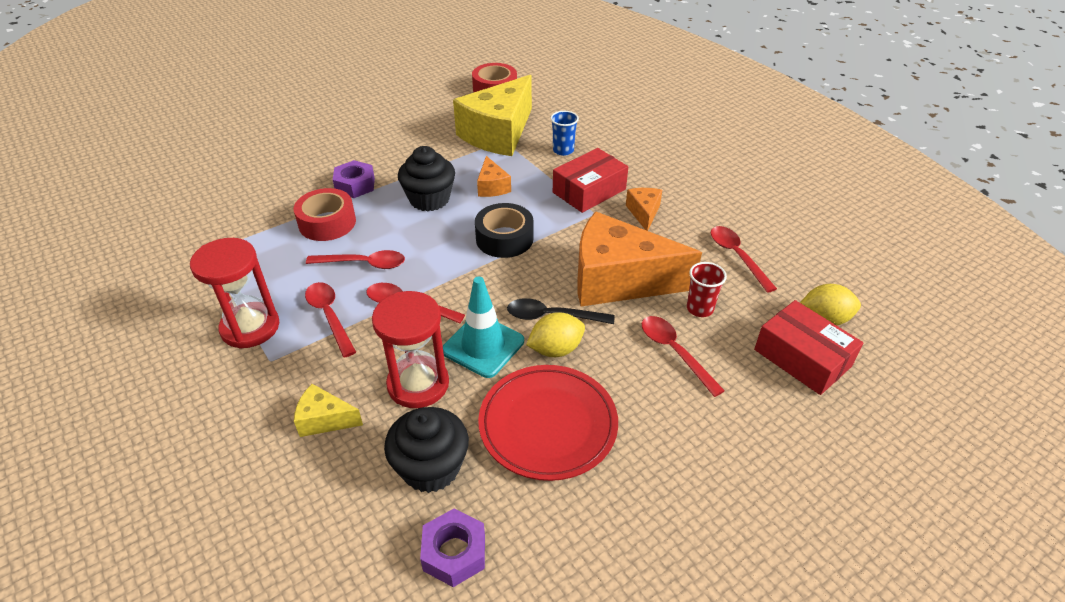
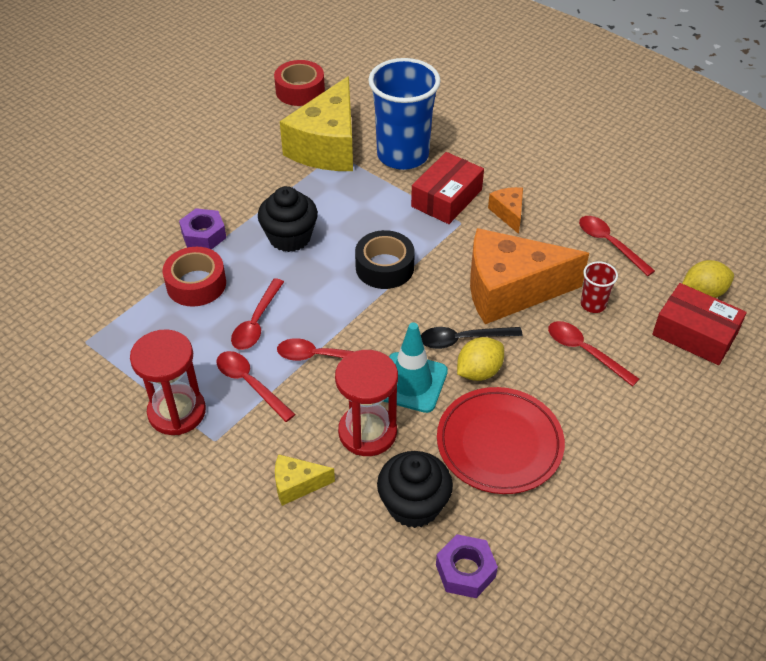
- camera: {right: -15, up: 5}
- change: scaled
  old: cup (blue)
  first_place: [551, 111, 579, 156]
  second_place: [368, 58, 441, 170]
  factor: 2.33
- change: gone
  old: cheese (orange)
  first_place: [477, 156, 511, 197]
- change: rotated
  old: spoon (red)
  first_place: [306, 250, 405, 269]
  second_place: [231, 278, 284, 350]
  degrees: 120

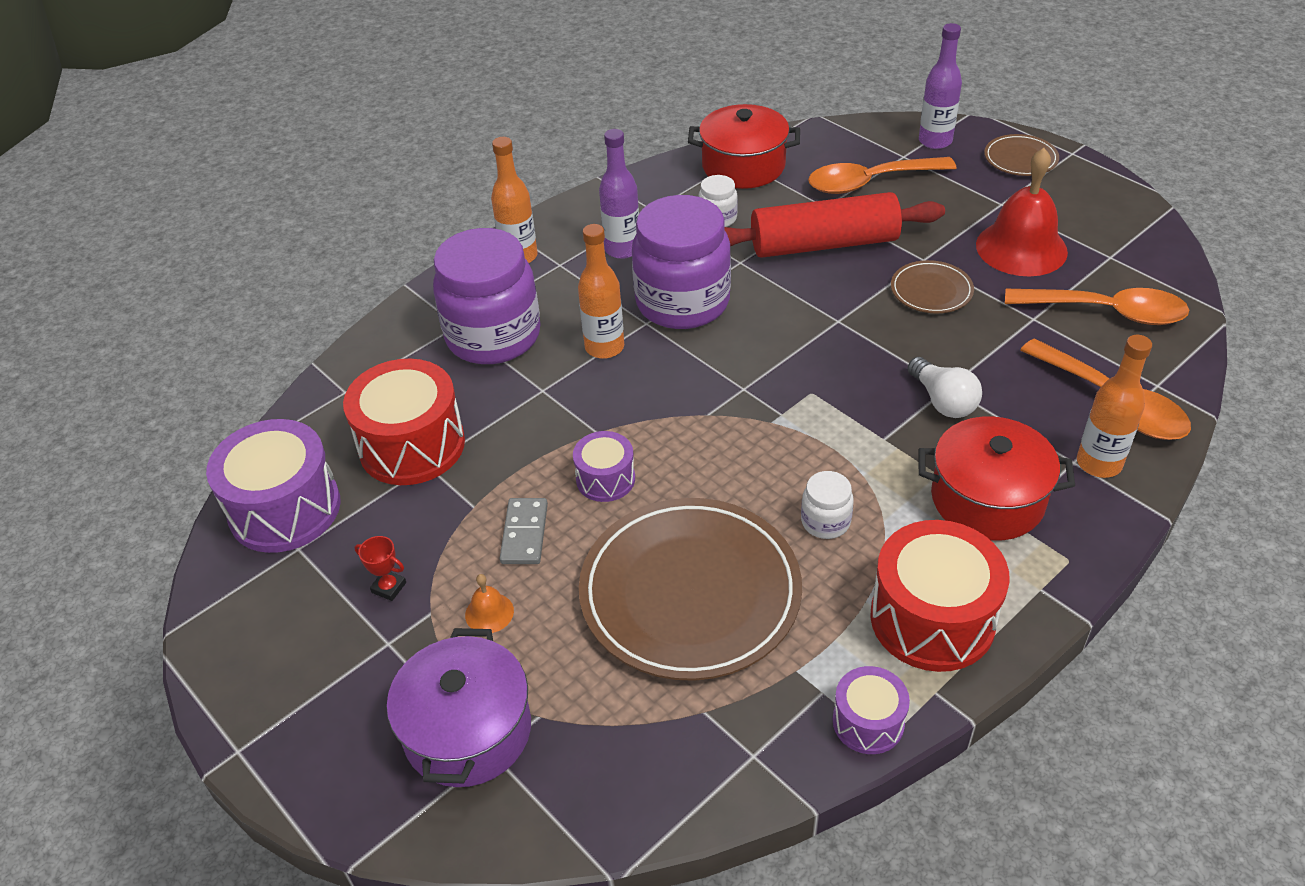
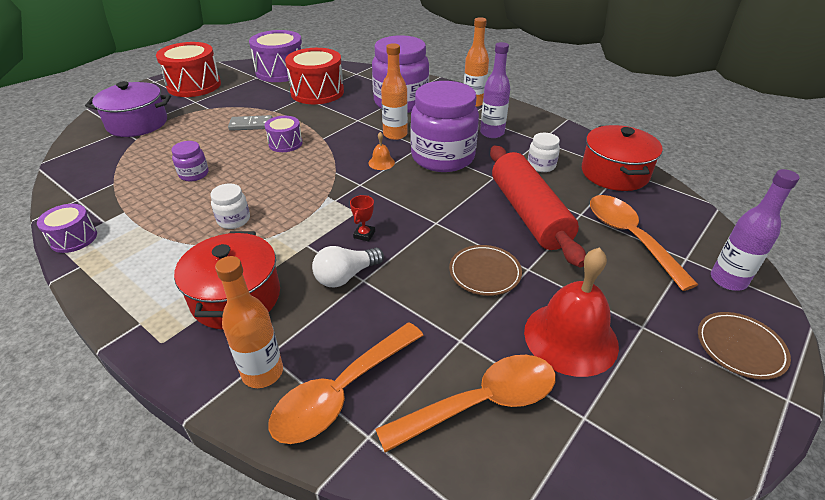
- camera: {right: 80, up: -5}
- change: rotated
  old: spoon (orange)
  first_place: [1005, 288, 1189, 325]
  second_place: [375, 355, 556, 453]
  degrees: -120
- change: swapped
  old: plate (brown)
  new: jar (purple)
  first_place: [579, 498, 802, 681]
  second_place: [171, 141, 209, 181]
- change: shifted
  old: drum (red)
  first_place: [870, 520, 1010, 672]
  second_place: [156, 42, 221, 97]
- change: shifted
  old: trophy (red)
  first_place: [354, 536, 406, 601]
  second_place: [350, 195, 375, 242]
- change: shifted
  old: bell (orange)
  first_place: [465, 574, 514, 633]
  second_place: [368, 132, 395, 170]

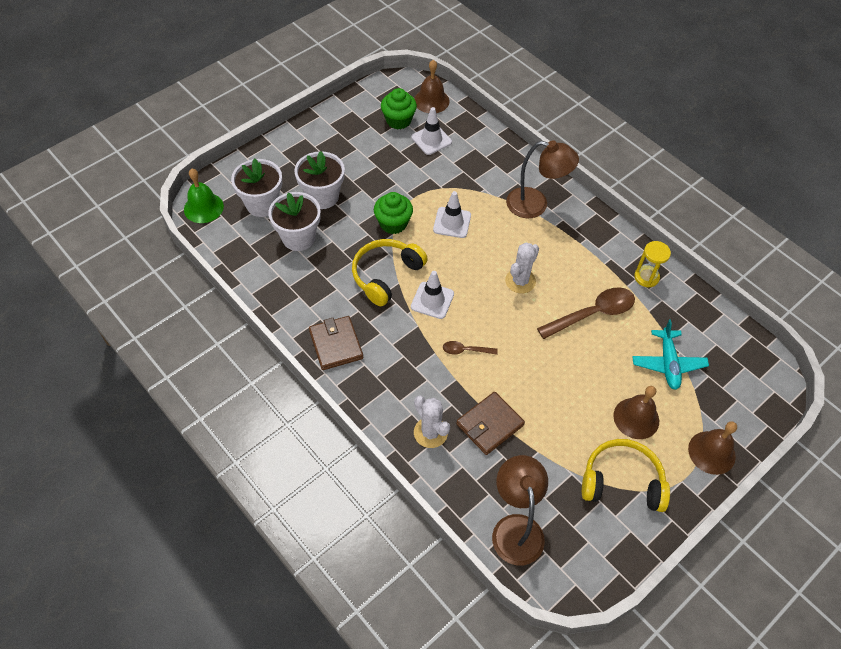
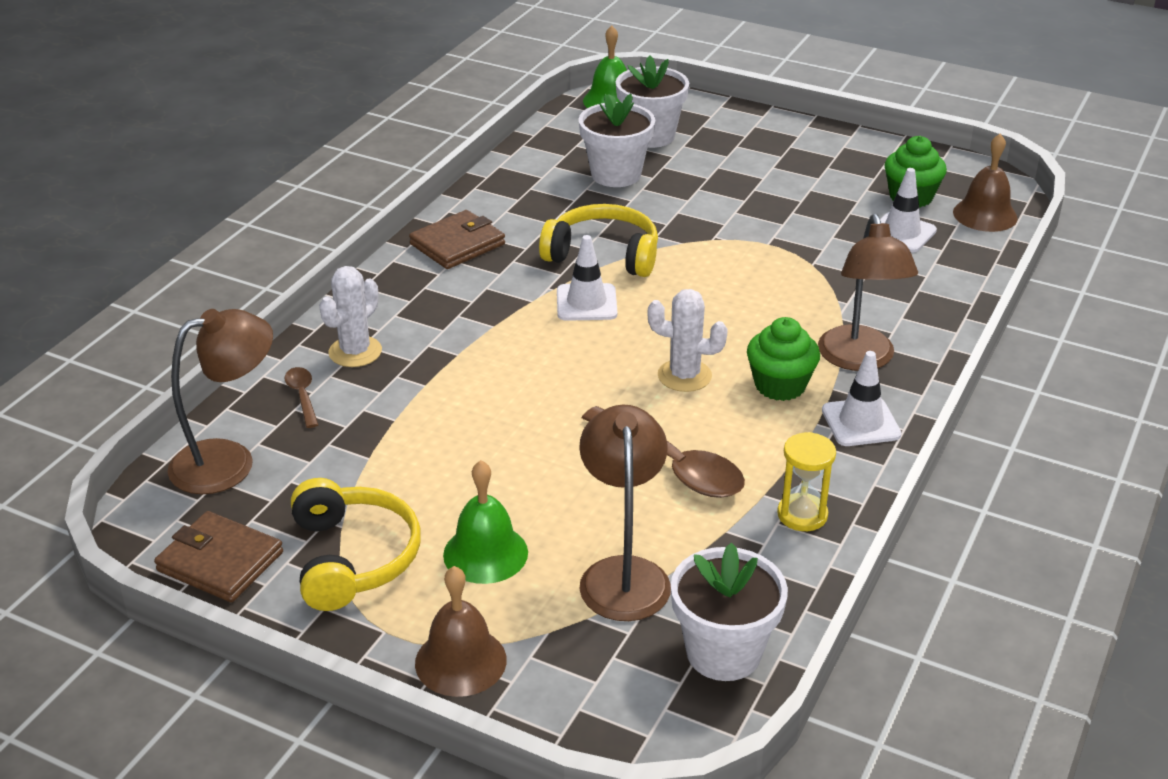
- camera: {right: 70, up: -20}
- change: shifted
  old: flower pot (white)
  first_place: [294, 151, 345, 209]
  second_place: [671, 542, 788, 681]
- change: shifted
  old: traffic cone (white)
  first_place: [433, 191, 471, 238]
  second_place: [822, 351, 901, 446]
- change: shifted
  old: cupcake (green)
  first_place: [374, 192, 413, 234]
  second_place: [747, 317, 820, 401]
- change: swapped
  old: plane (turquoise)
  new: lamp (brown)
  first_place: [632, 319, 709, 390]
  second_place: [579, 405, 671, 621]
- change: shifted
  old: spoon (brown)
  first_place: [443, 341, 498, 355]
  second_place: [284, 367, 319, 428]
- change: repainted
  old: bell (brown)
  new: bell (green)
  first_place: [613, 386, 659, 439]
  second_place: [443, 460, 528, 584]
- change: shifted
  old: wallet (brown)
  first_place: [456, 392, 525, 455]
  second_place: [154, 511, 283, 602]

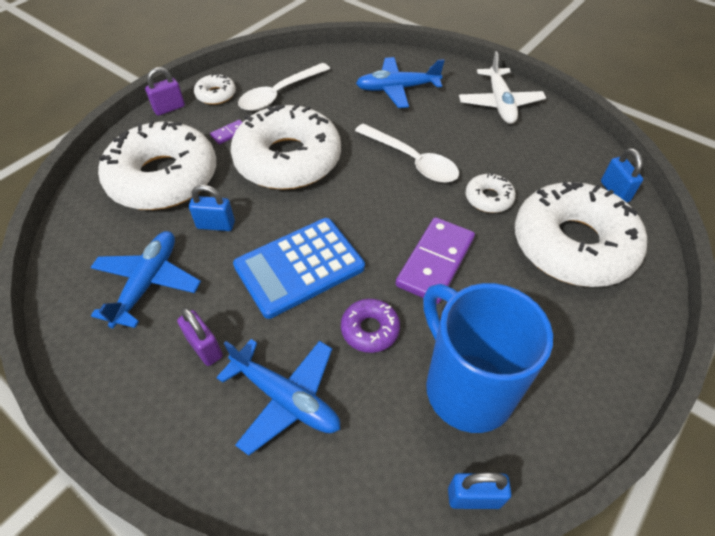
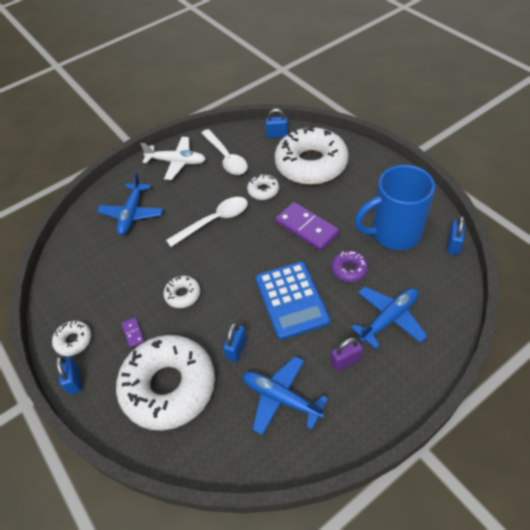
- camera: {right: -70, up: 0}
- change: shifted
  old: spoon (white)
  first_place: [238, 63, 330, 111]
  second_place: [201, 129, 248, 175]
- change: repainted
  old: padlock (purple)
  new: padlock (blue)
  first_place: [145, 67, 185, 116]
  second_place: [56, 356, 82, 395]
- change: scaled
  old: donut (white)
  first_place: [230, 104, 341, 190]
  second_place: [163, 276, 200, 308]
  factor: 0.43

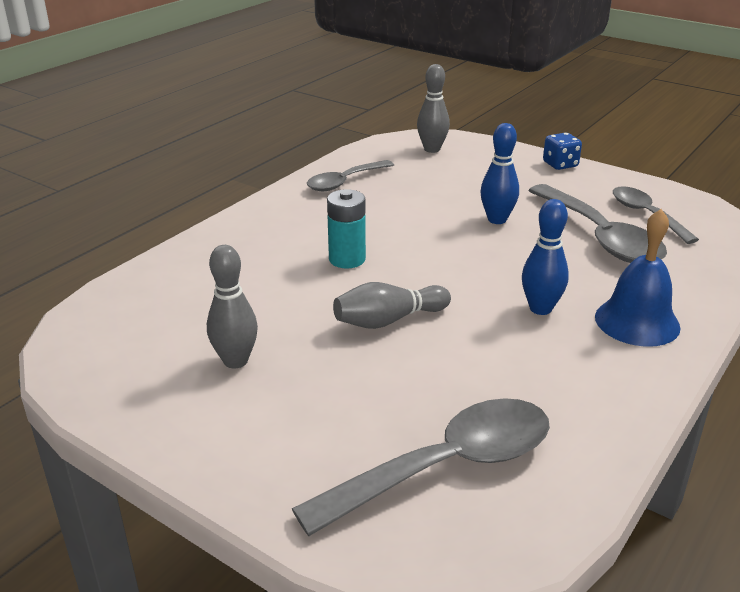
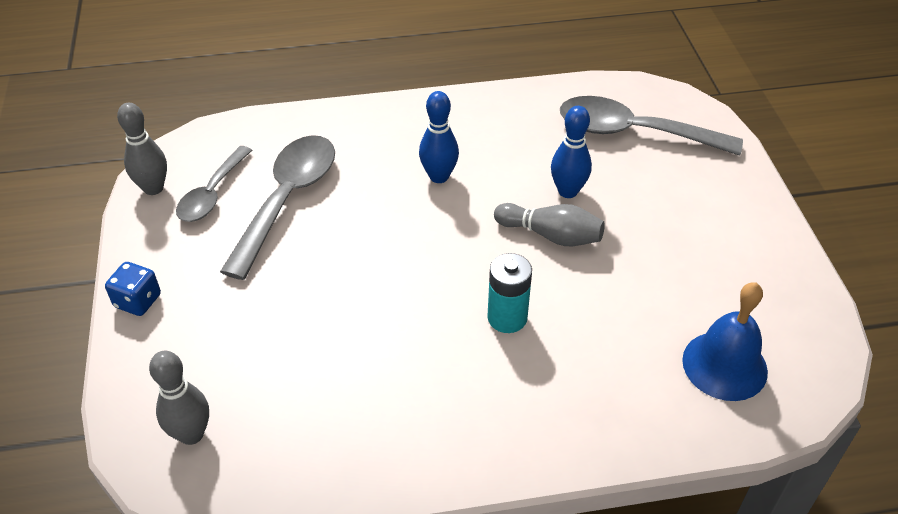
- camera: {right: -135, up: 15}
- change: shifted
  old: bowling pin (blue)
  first_place: [481, 123, 519, 224]
  second_place: [551, 106, 592, 198]
- change: gone
  old: spoon (grey)
  first_place: [307, 160, 394, 191]
- change: shifted
  old: bell (blue)
  first_place: [595, 209, 681, 347]
  second_place: [682, 282, 768, 401]
- change: shifted
  old: bowling pin (grey)
  first_place: [207, 245, 258, 369]
  second_place: [117, 103, 167, 195]

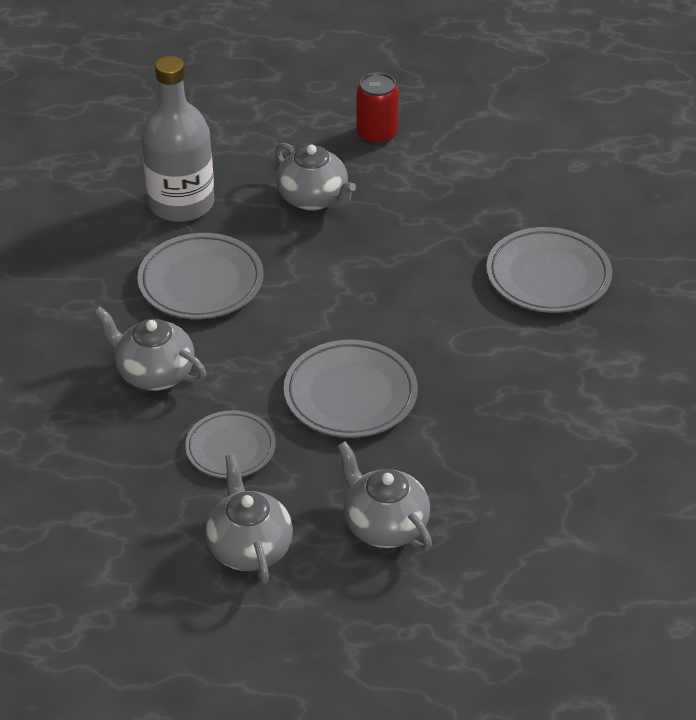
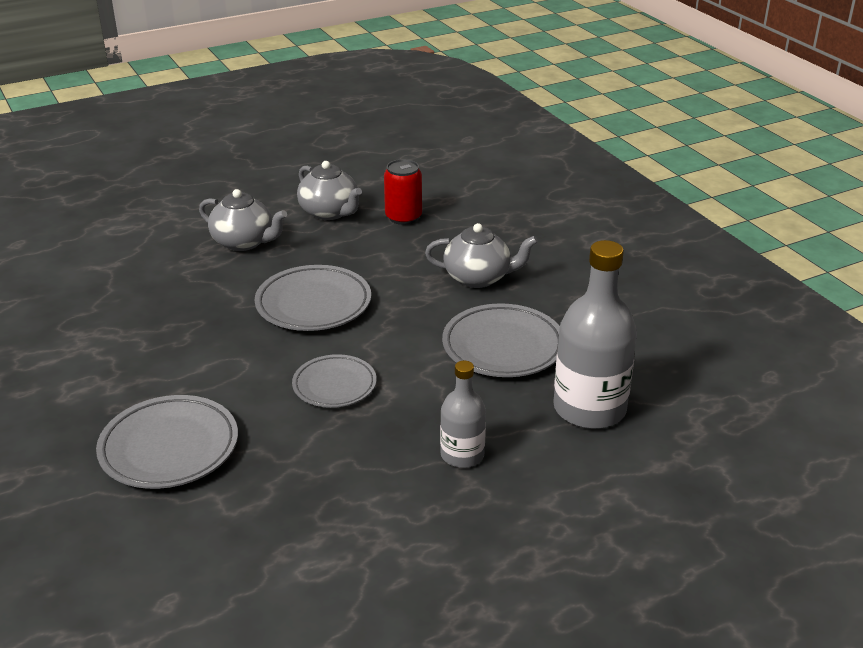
- camera: {right: 155, up: -10}
- change: shifted
  old: can (red)
  first_place: [356, 72, 399, 145]
  second_place: [384, 159, 422, 225]
- change: swapped
  old: teapot (grey)
  new: bottle (grey)
  first_place: [275, 143, 356, 211]
  second_place: [440, 361, 486, 468]
- change: shifted
  old: plate (grey)
  first_place: [185, 410, 276, 478]
  second_place: [292, 354, 377, 408]

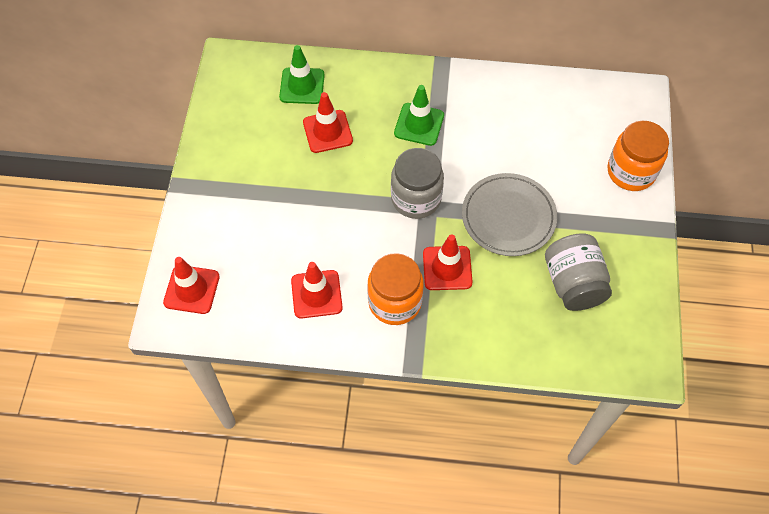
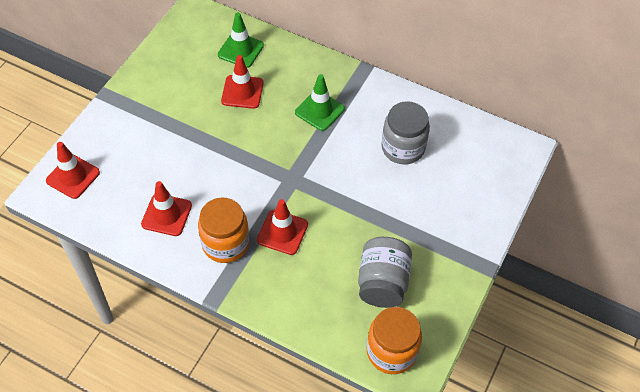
- camera: {right: 20, up: -5}
- change: shifted
  old: jar (orange)
  first_place: [607, 121, 669, 191]
  second_place: [366, 307, 422, 374]
- change: shifted
  old: jar (grey)
  first_place: [391, 148, 444, 219]
  second_place: [381, 101, 430, 164]
- change: gone
  old: plate (grey)
  first_place: [462, 173, 557, 256]

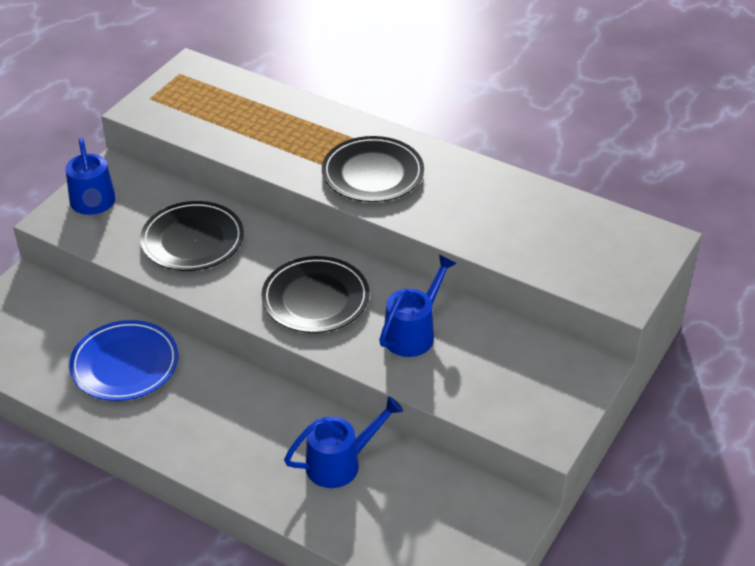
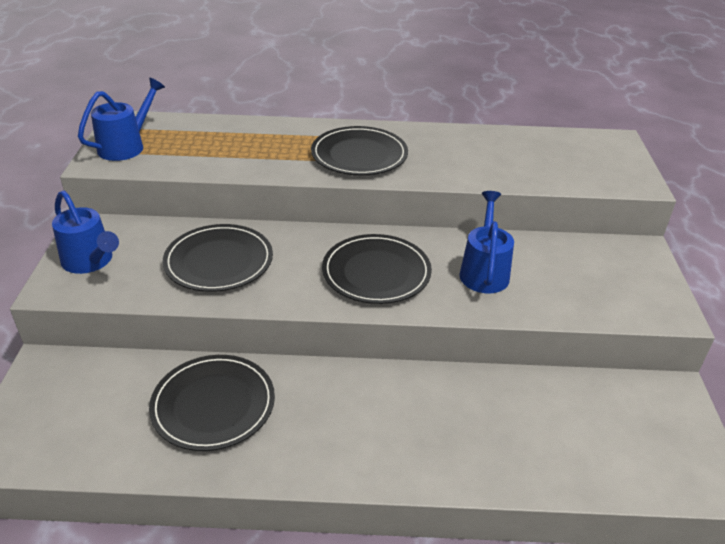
- camera: {right: -30, up: -5}
- change: repainted
  old: plate (blue)
  new: plate (black)
  first_place: [69, 320, 179, 401]
  second_place: [149, 355, 275, 451]
- change: shifted
  old: watering can (blue)
  first_place: [284, 396, 403, 488]
  second_place: [78, 78, 165, 161]

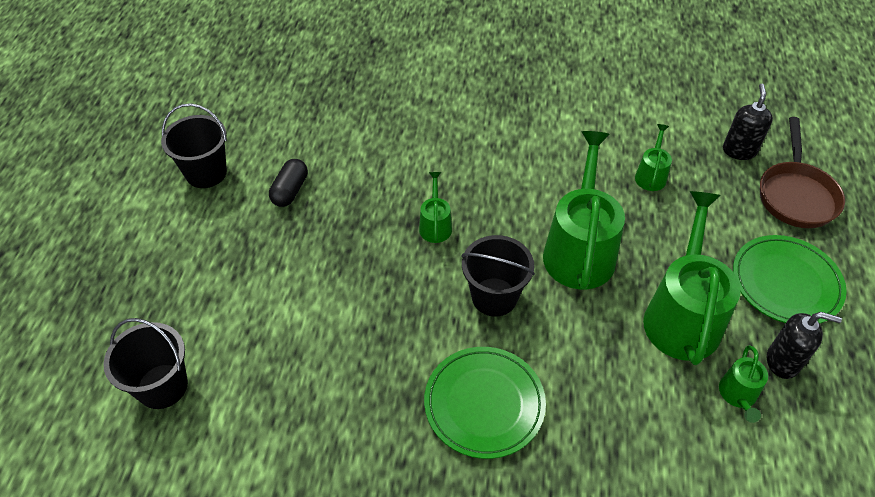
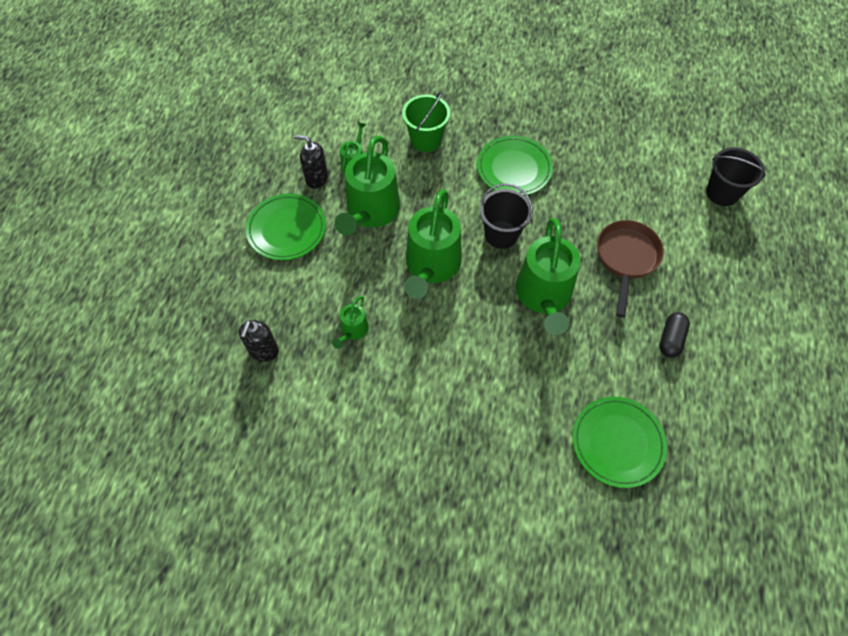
- camera: {right: -175, up: 10}
- change: gone
  old: bucket (black)
  first_place: [161, 103, 227, 188]
- change: shifted
  old: pan (brown)
  first_place: [760, 117, 845, 228]
  second_place: [597, 220, 664, 317]
- change: scaled
  old: watering can (green)
  first_place: [419, 172, 452, 243]
  second_place: [516, 218, 581, 335]
  factor: 2.14
- change: new
  new: bucket (green)
  second_place: [402, 91, 450, 152]
- change: new
  new: plate (green)
  second_place: [572, 397, 667, 488]

